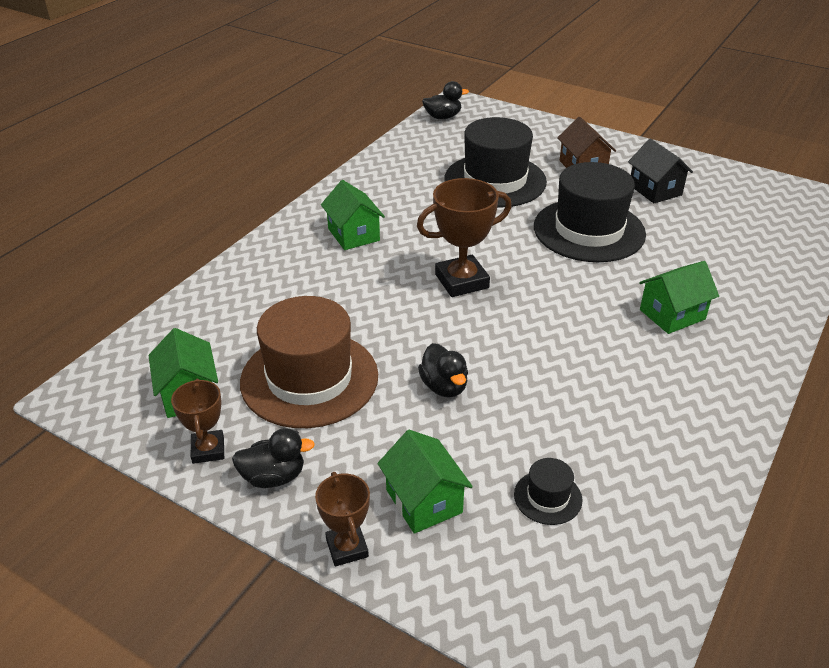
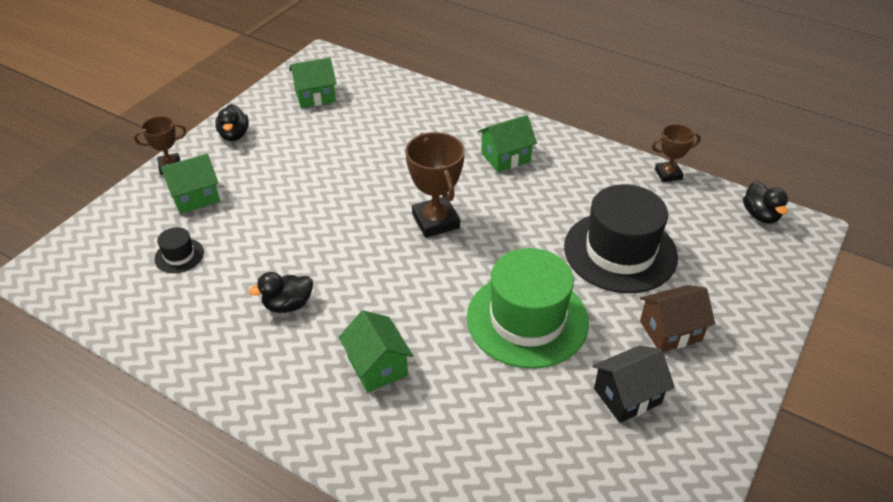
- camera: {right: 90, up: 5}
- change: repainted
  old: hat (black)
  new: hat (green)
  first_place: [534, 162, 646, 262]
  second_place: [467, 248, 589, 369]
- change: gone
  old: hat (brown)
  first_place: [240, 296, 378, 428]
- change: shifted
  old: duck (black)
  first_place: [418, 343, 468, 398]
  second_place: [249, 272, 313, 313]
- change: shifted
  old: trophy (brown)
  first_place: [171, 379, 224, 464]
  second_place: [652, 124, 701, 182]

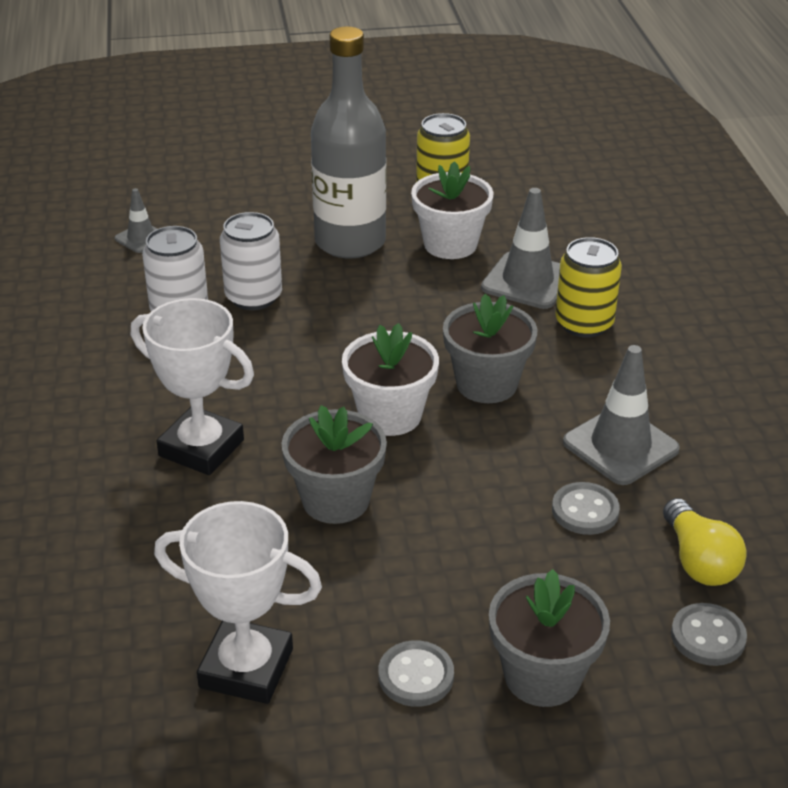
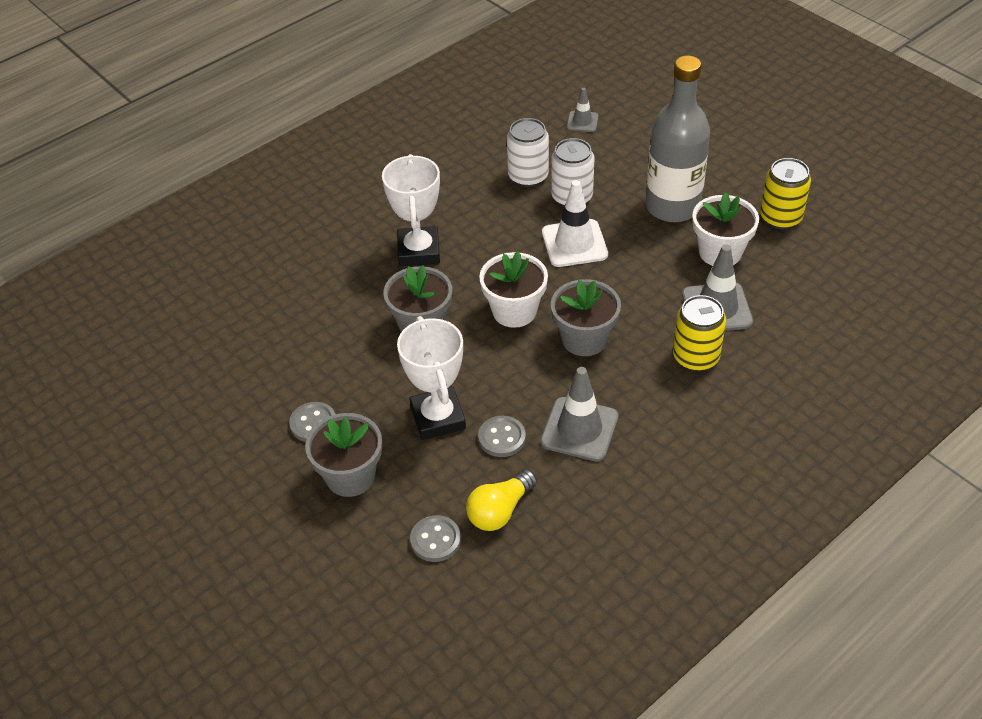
- camera: {right: 60, up: 10}
- change: shifted
  old: trophy (white)
  first_place: [154, 501, 322, 704]
  second_place: [397, 316, 466, 440]
- change: new
  new: traffic cone (white)
  second_place: [542, 180, 608, 267]

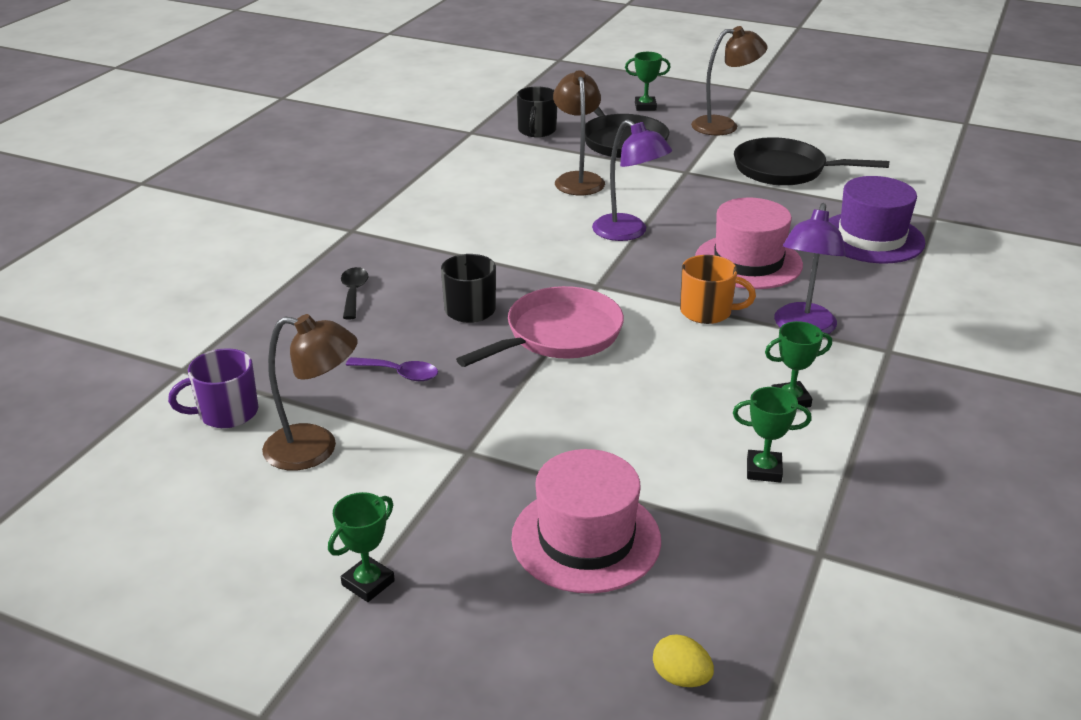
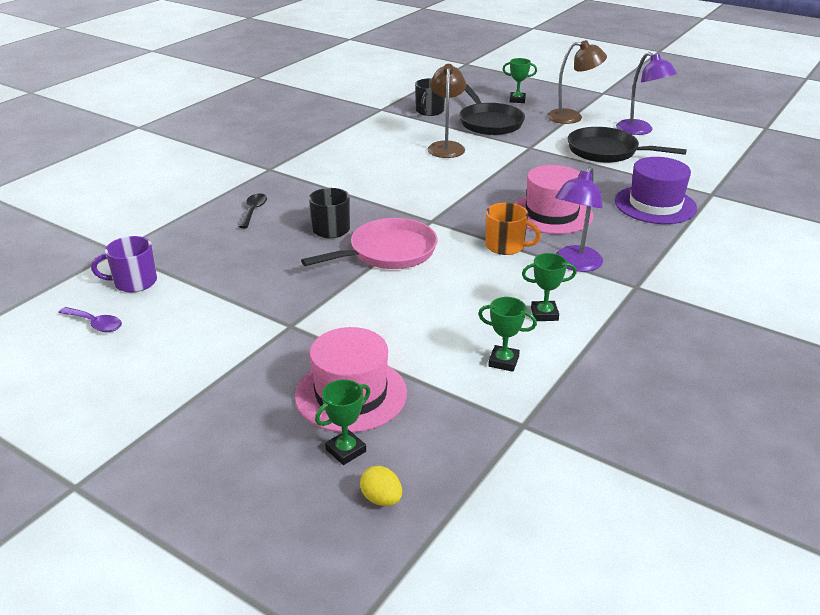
- camera: {right: 10, up: 0}
- change: shifted
  old: lamp (purple)
  first_place: [592, 119, 672, 241]
  second_place: [616, 52, 677, 135]
- change: gone
  old: lamp (brown)
  first_place: [262, 314, 358, 471]
- change: shifted
  old: spoon (purple)
  first_place: [346, 357, 438, 381]
  second_place: [58, 307, 122, 332]
- change: shifted
  old: trophy (green)
  first_place: [328, 492, 395, 602]
  second_place: [315, 379, 370, 465]

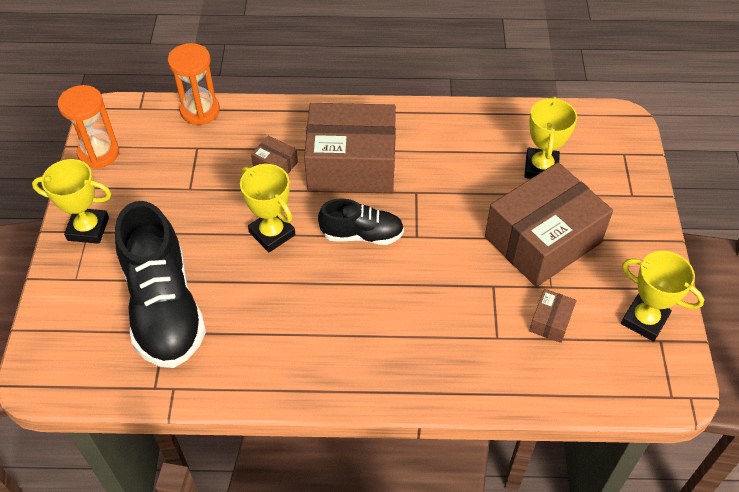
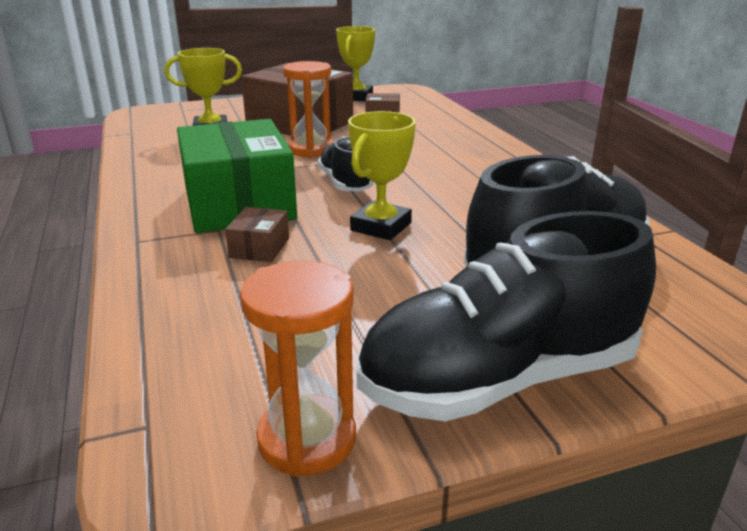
- camera: {right: -110, up: -25}
- change: shifted
  old: hourglass (orange)
  first_place: [168, 43, 220, 125]
  second_place: [283, 61, 333, 158]
- change: repainted
  old: box (brown)
  new: box (green)
  first_place: [304, 103, 396, 193]
  second_place: [177, 119, 297, 233]
- change: swapped
  old: trophy (yellow)
  new: shoe (black)
  first_place: [32, 159, 111, 244]
  second_place: [357, 211, 656, 421]

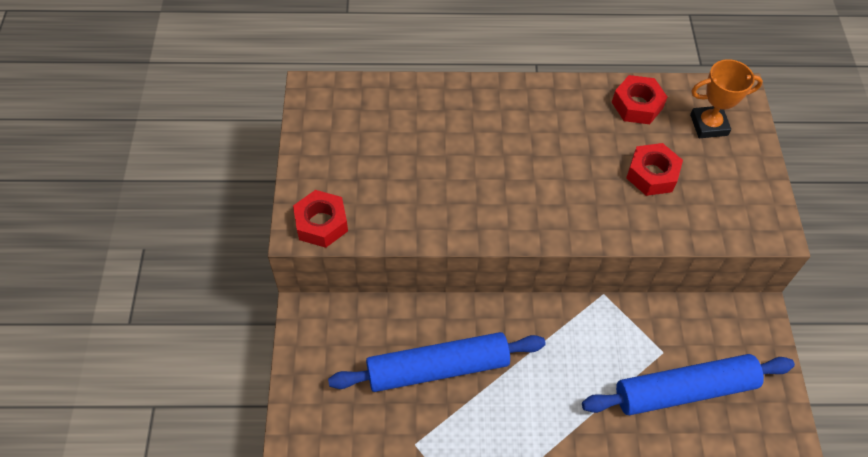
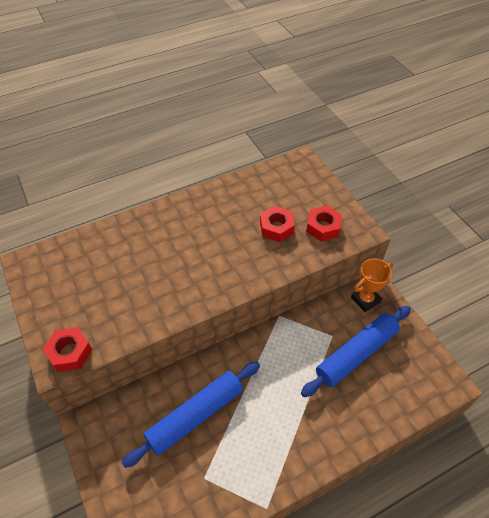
- camera: {right: -25, up: -5}
- change: shifted
  old: trophy (orange)
  first_place: [690, 59, 763, 138]
  second_place: [351, 258, 393, 312]
- change: shifted
  old: nut (red)
  first_place: [612, 75, 667, 124]
  second_place: [306, 205, 342, 241]

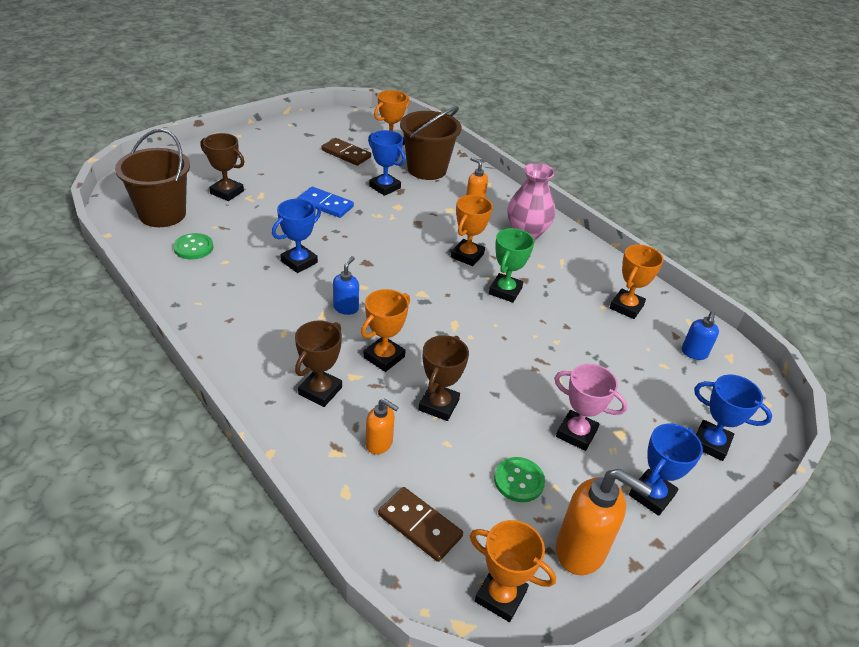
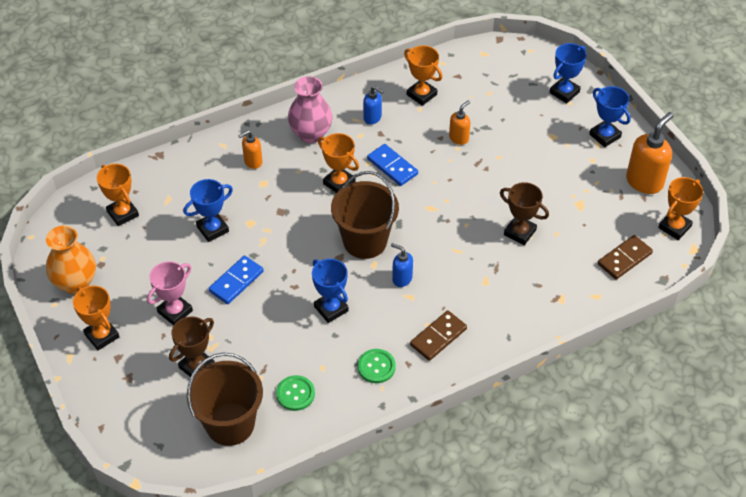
- camera: {right: -75, up: 10}
- change: shifted
  old: bucket (brown)
  first_place: [400, 106, 462, 180]
  second_place: [331, 171, 399, 259]
- change: shifted
  old: domino (brown)
  first_place: [321, 138, 371, 166]
  second_place: [410, 310, 467, 361]
- change: swapped
  old: trophy (green)
  new: domino (blue)
  first_place: [489, 228, 534, 303]
  second_place: [367, 144, 418, 186]
- change: shifted
  old: trophy (orange)
  first_place: [361, 289, 410, 372]
  second_place: [73, 286, 119, 350]
- change: shifted
  old: soap dispenser (blue)
  first_place: [682, 311, 719, 360]
  second_place: [363, 86, 384, 124]
- change: gone
  old: trophy (brown)
  first_place: [295, 321, 342, 407]
- change: shifted
  old: trophy (pink)
  first_place: [554, 364, 627, 451]
  second_place: [147, 261, 193, 325]
- change: shifted
  old: soap dispenser (orange)
  first_place: [366, 398, 399, 454]
  second_place: [449, 100, 470, 145]
- change: shifted
  old: button (green)
  first_place: [494, 457, 545, 502]
  second_place: [358, 349, 396, 383]
- change: new
  new: vase (orange)
  second_place: [46, 226, 96, 294]

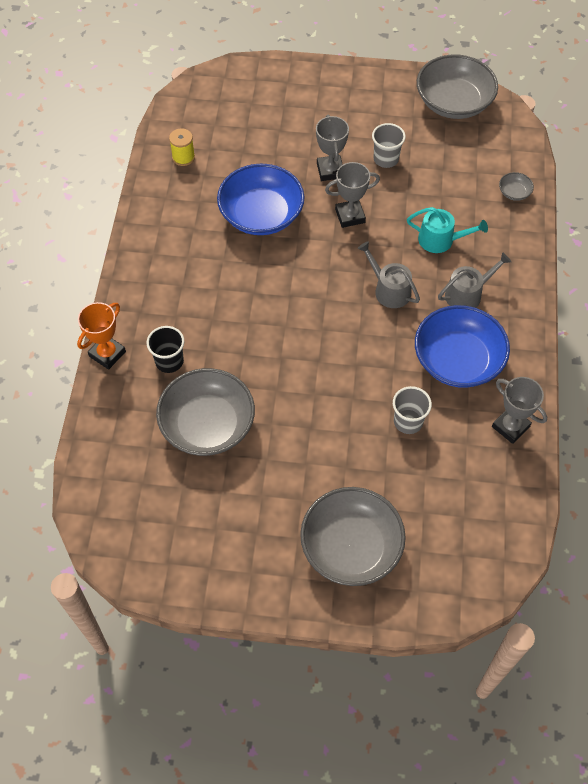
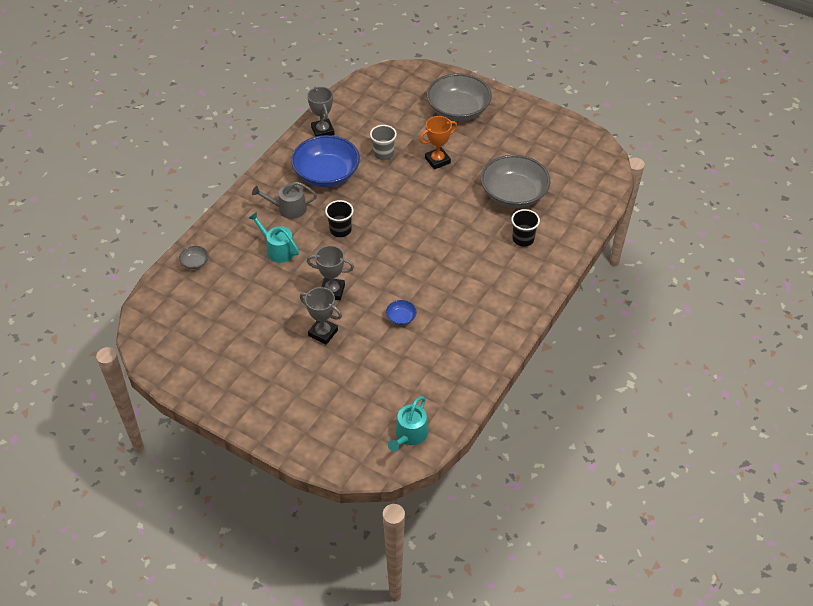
- camera: {right: -155, up: -10}
- change: gone
  old: bowl (grey)
  first_place: [417, 54, 498, 119]
- change: rotated
  old: trophy (grey)
  first_place: [316, 114, 349, 181]
  second_place: [300, 287, 342, 345]
  degrees: -75
- change: gone
  old: cup (grey)
  first_place: [372, 123, 406, 168]
- change: gone
  old: spool (yellow)
  first_place: [169, 128, 195, 166]
- change: scaled
  old: bowl (blue)
  first_place: [217, 164, 305, 235]
  second_place: [386, 300, 416, 325]
  factor: 0.41
- change: swapped
  old: watering can (grey)
  new: cup (black)
  first_place: [357, 241, 420, 308]
  second_place: [325, 200, 354, 237]
- change: shifted
  old: trophy (orange)
  first_place: [77, 302, 126, 370]
  second_place: [419, 116, 458, 170]
- change: new
  new: watering can (turquoise)
  second_place: [388, 396, 428, 452]

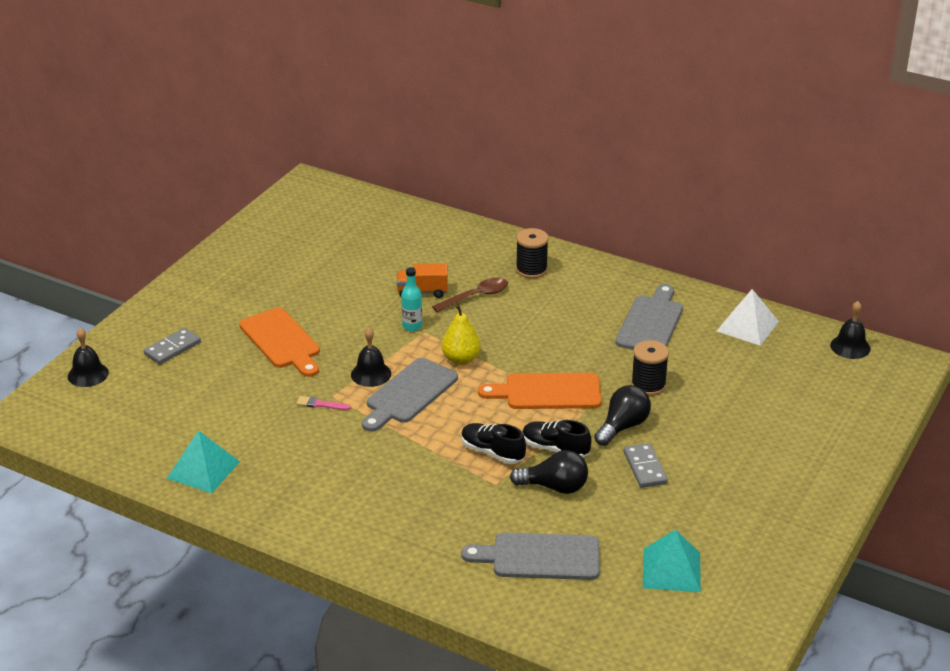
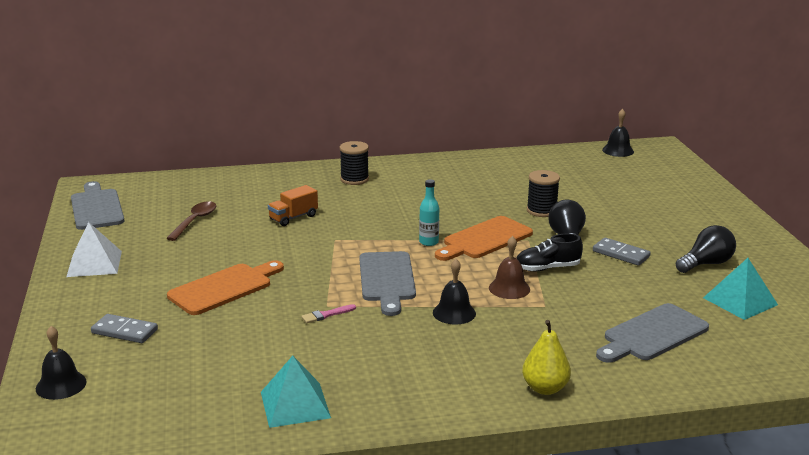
- camera: {right: -40, up: -10}
- change: shifted
  old: bottle (turquoise)
  first_place: [401, 267, 422, 331]
  second_place: [419, 179, 439, 246]
- change: shifted
  old: spoon (brown)
  first_place: [432, 278, 508, 312]
  second_place: [166, 201, 216, 241]
- change: shifted
  old: cutting board (grey)
  first_place: [616, 284, 683, 350]
  second_place: [71, 181, 124, 230]
- change: shifted
  old: pyramid (white)
  first_place: [717, 289, 779, 346]
  second_place: [66, 222, 122, 277]
- change: shifted
  old: pear (yellow)
  first_place: [442, 305, 481, 365]
  second_place: [522, 320, 571, 395]
- change: rotated
  old: cutting board (orange)
  first_place: [239, 308, 320, 377]
  second_place: [167, 260, 284, 315]
  degrees: -60
- change: rotated
  old: domino (grey)
  first_place: [144, 328, 201, 364]
  second_place: [91, 314, 158, 343]
  degrees: -75
- change: shifted
  old: bell (black)
  first_place: [351, 328, 391, 387]
  second_place: [433, 259, 476, 325]
- change: swapped
  old: shoe (black)
  new: bell (brown)
  first_place: [461, 423, 526, 464]
  second_place: [489, 236, 530, 299]
- change: shifted
  old: light bulb (black)
  first_place: [510, 450, 588, 494]
  second_place: [676, 225, 736, 273]

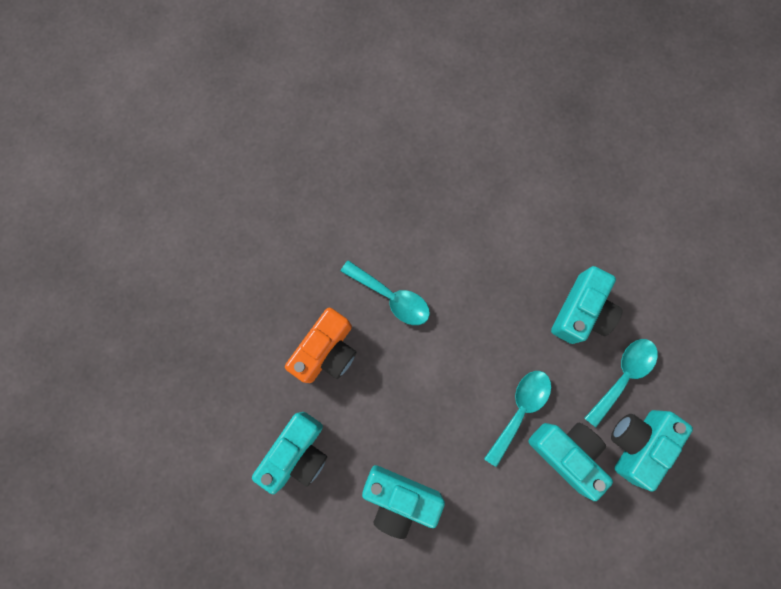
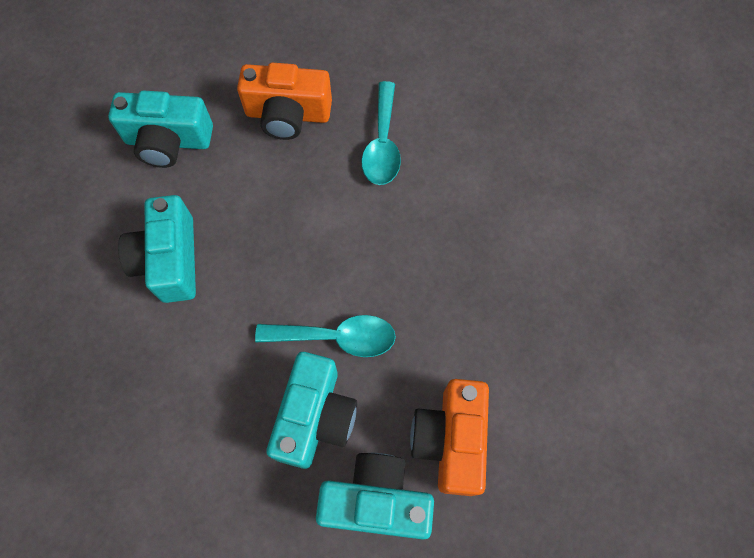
- camera: {right: 60, up: -10}
- change: gone
  old: camera (turquoise)
  first_place: [551, 266, 623, 344]
- change: swapped
  old: spoon (turquoise)
  new: camera (orange)
  first_place: [584, 339, 658, 427]
  second_place: [410, 379, 489, 496]

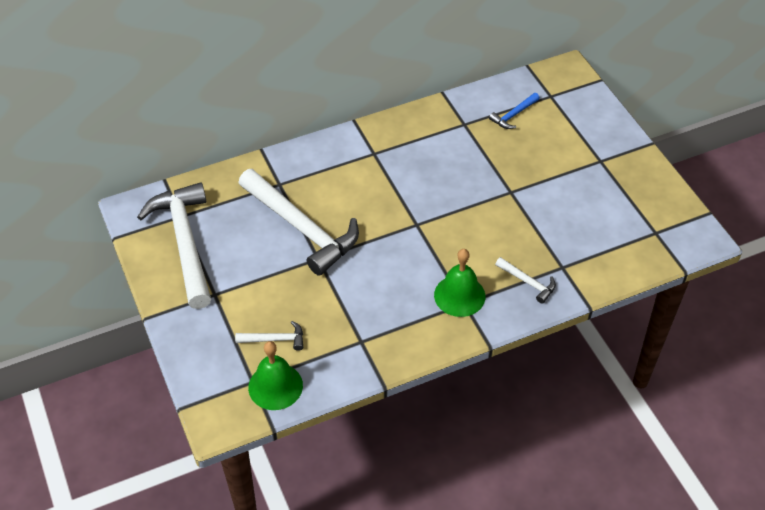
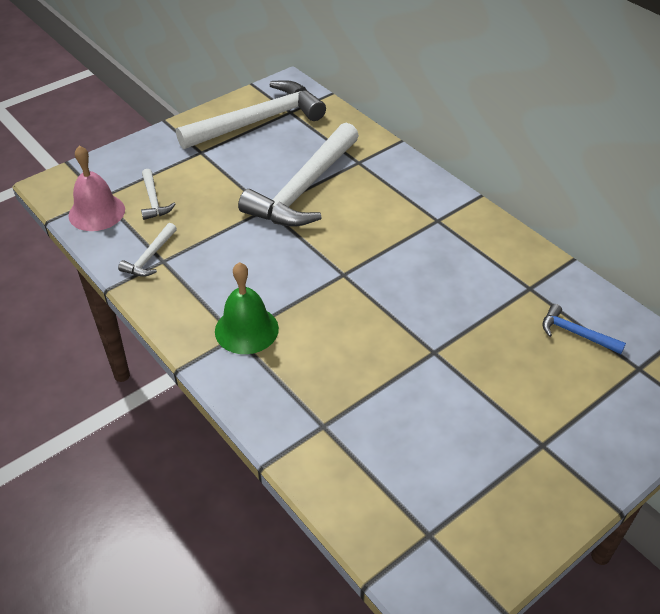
- camera: {right: 75, up: -5}
- change: shifted
  old: hammer (white)
  first_place: [495, 257, 556, 304]
  second_place: [118, 223, 177, 277]
- change: repainted
  old: bell (green)
  new: bell (pink)
  first_place: [248, 341, 303, 410]
  second_place: [68, 145, 125, 231]

